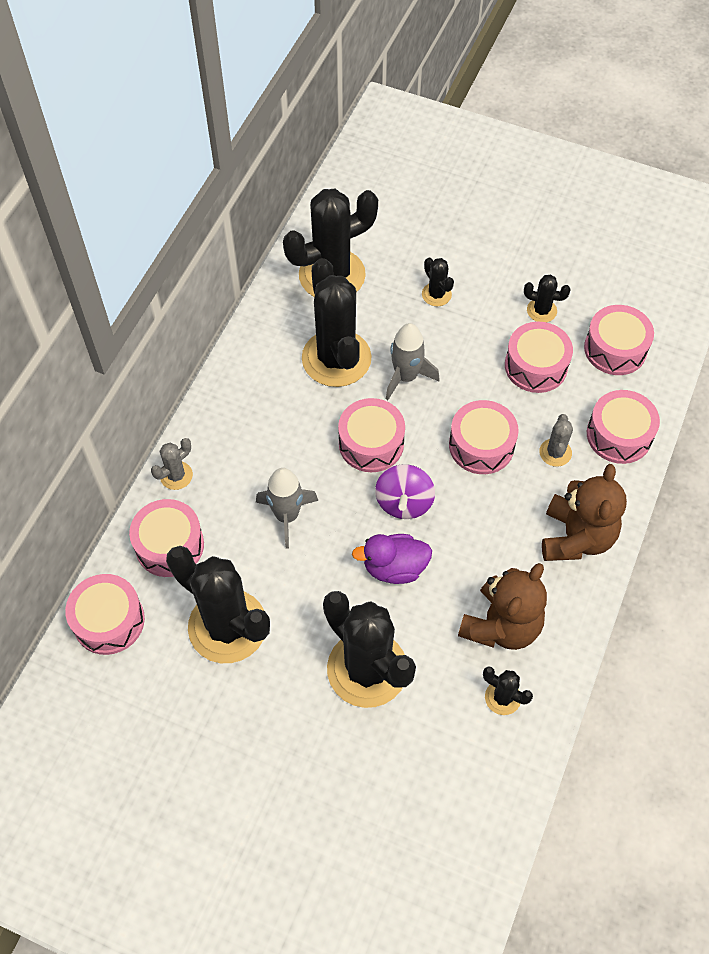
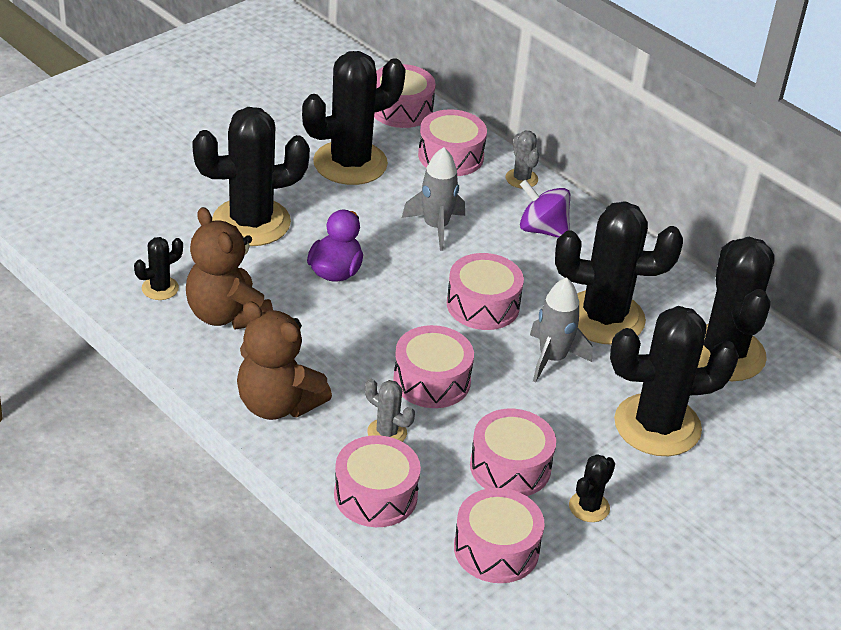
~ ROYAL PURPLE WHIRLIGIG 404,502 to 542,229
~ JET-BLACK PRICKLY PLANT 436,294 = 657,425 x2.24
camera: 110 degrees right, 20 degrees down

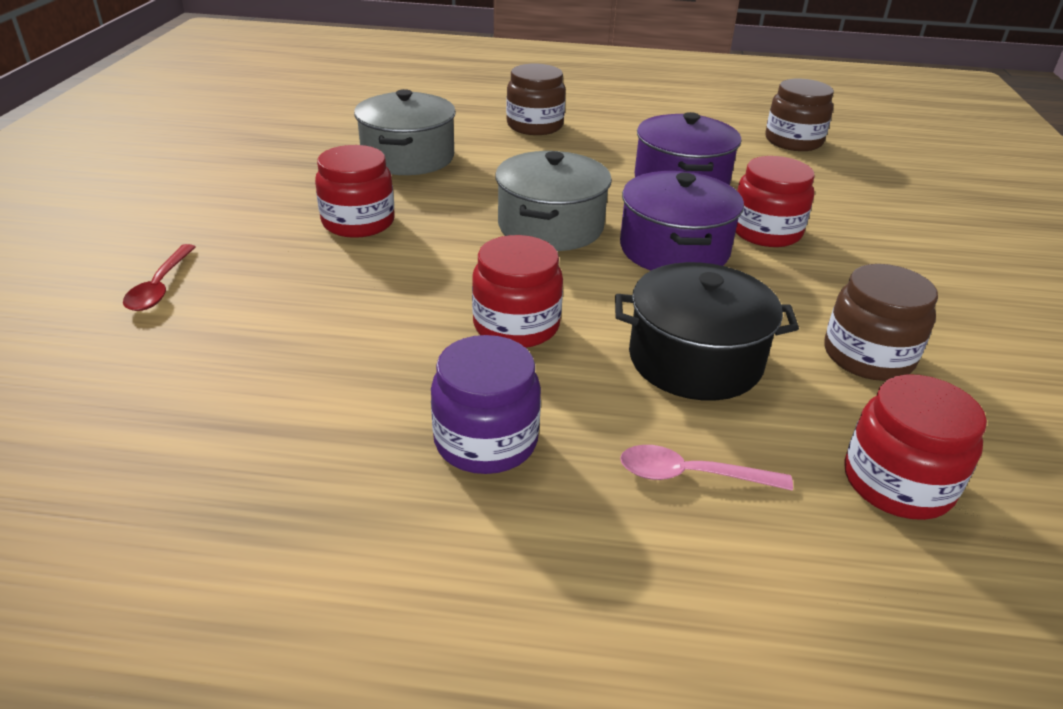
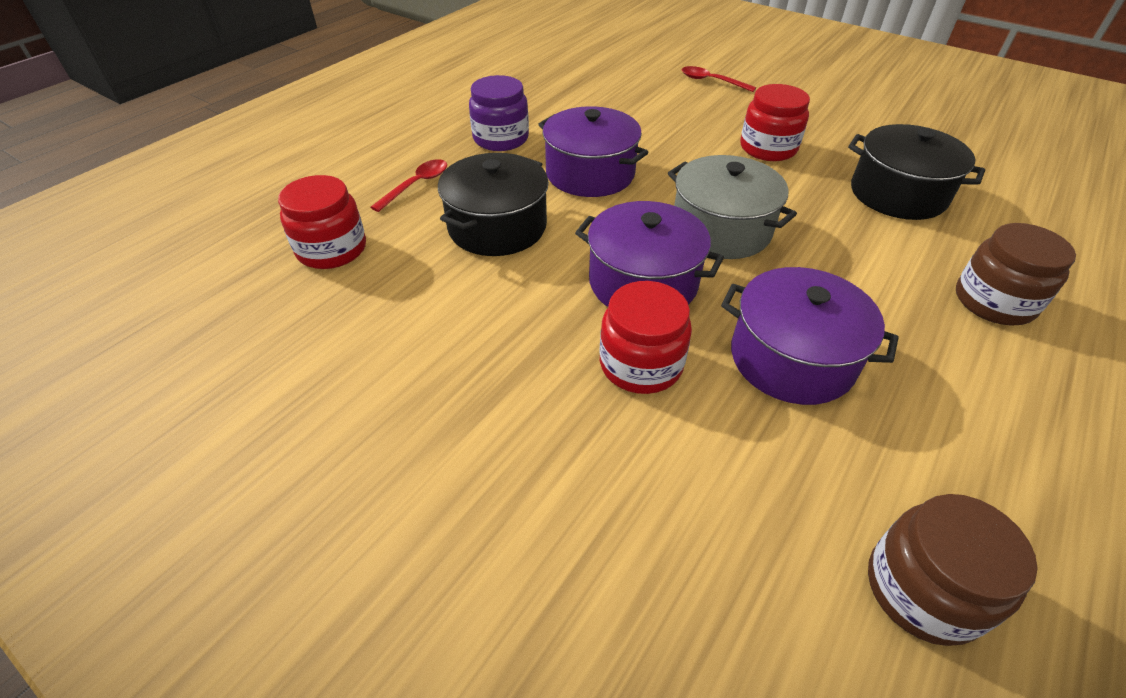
- DARK BROWN PRESERVE JAR 868,356
~ RED PRESERVE JAR 516,325 to ROYAL PURPLE COOKING POT 590,173
~ ASH-GREY COOKING POT 408,157 to JET-BLACK COOKING POT 898,194
~ ROSY TABLESPOON 691,475 to RED TABLESPOON 416,185
camera: 120 degrees right, 10 degrees up

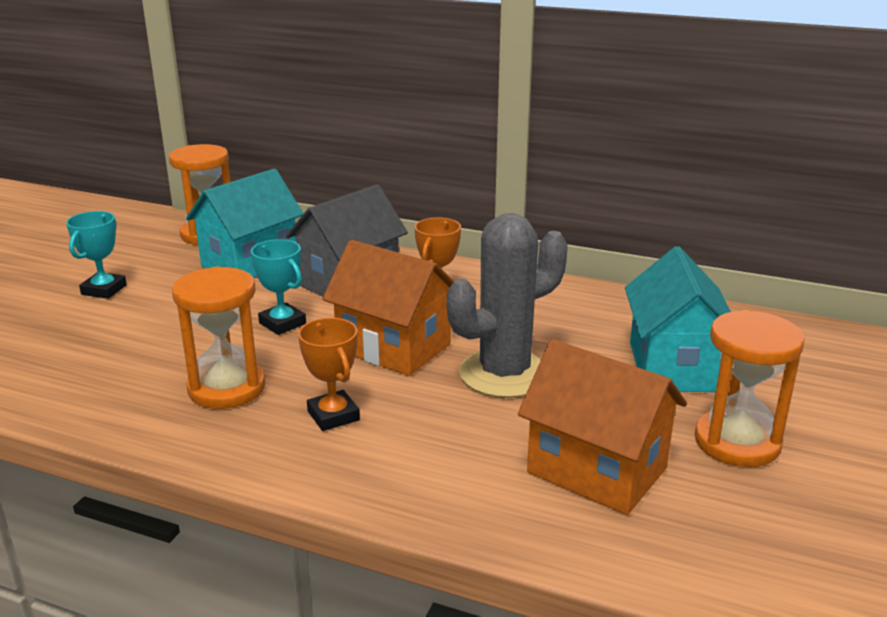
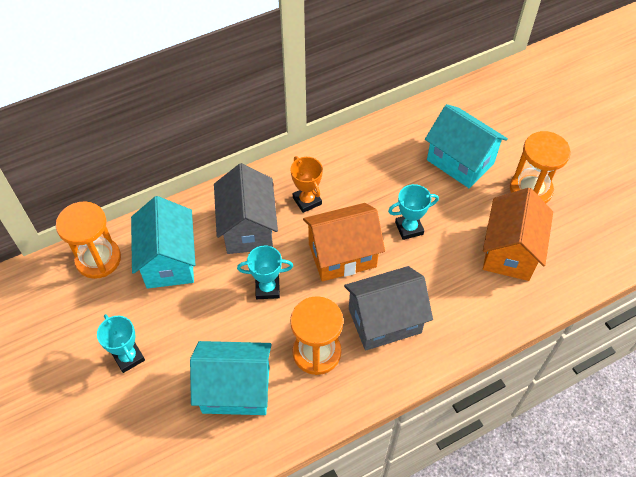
+ TURQUOISE HOUSE 236,389
~ ORANGE AWARD CUP 333,415 to ASH-GREY HOUSE 384,320
~ ASH-GREY PRICKLY PLANT 504,374 to TURQUOISE AWARD CUP 409,228
~ ORANGE HOUSE 597,470 = 509,251 60 degrees counterclockwise
camera: 50 degrees left, 30 degrees up

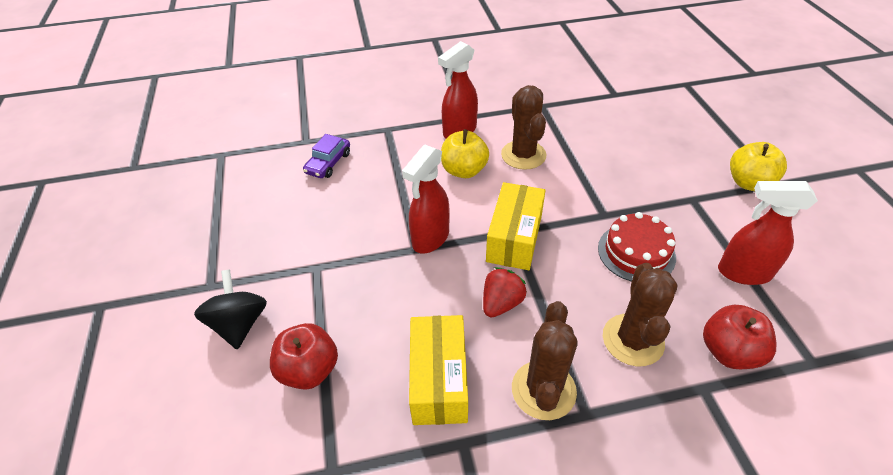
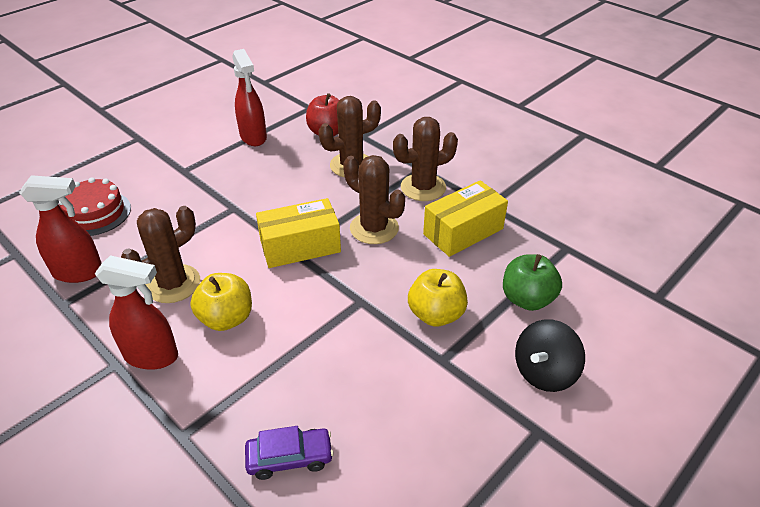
~ RED SPRAY BOTTLE 430,238 to 79,272
~ RED LAYER CAKE 636,252 to 95,213
~ YELLOW APPLE 748,183 to 436,314
~ RED TOY STRAWBERRY 501,303 to DARK BROWN PRICKLY PLANT 374,228
~ RED APPLE 309,370 to LEAF-GREEN APPLE 527,299
camera: 125 degrees left, 5 degrees down

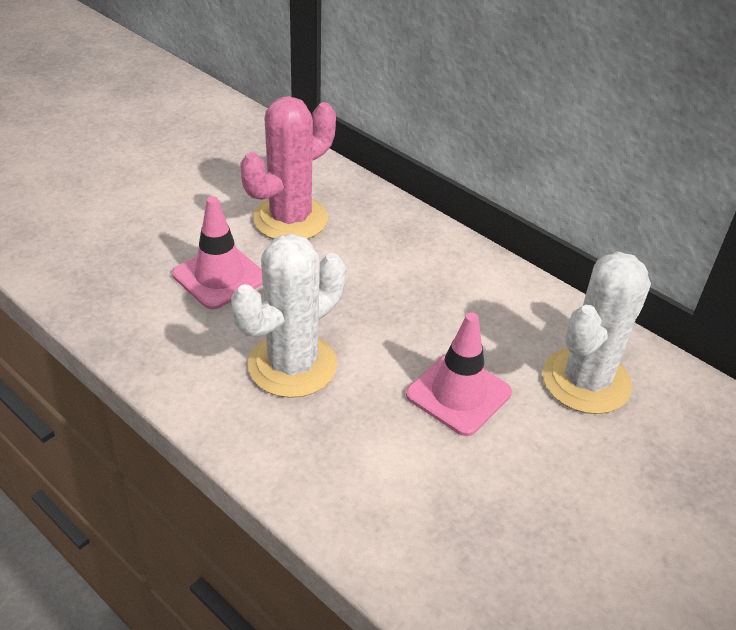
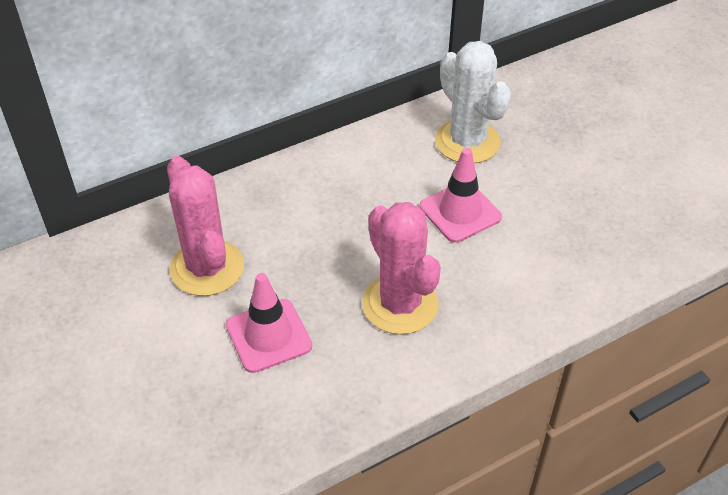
~ PURE WHITE PRICKLY PLANT 292,365 to ROSY PRICKLY PLANT 400,304
camera: 70 degrees left, 5 degrees up

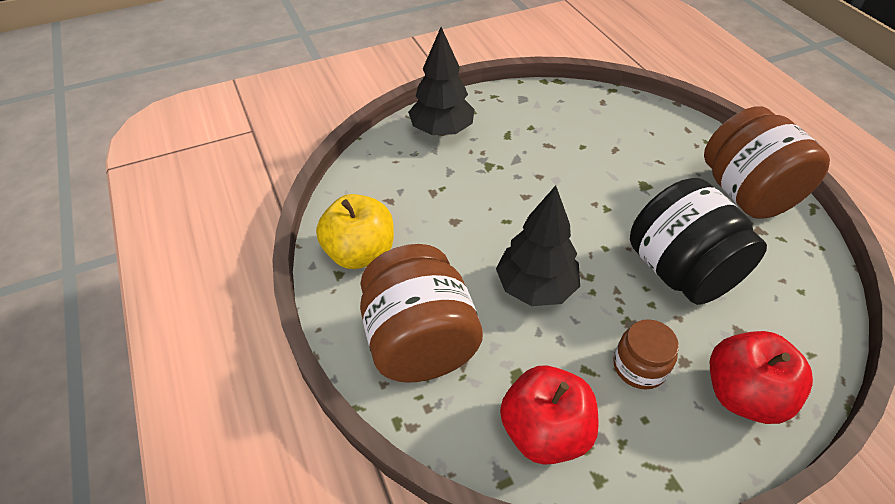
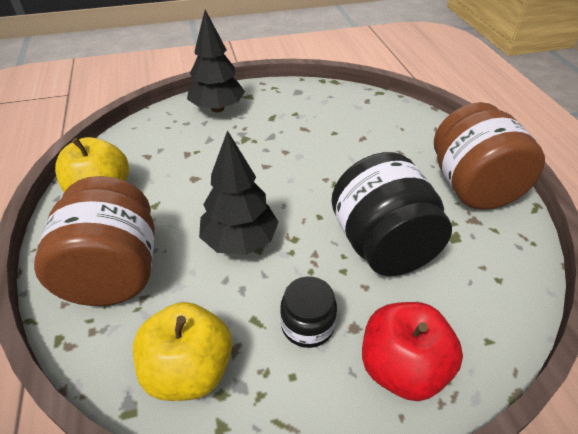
~ RED APPLE 544,431 to YELLOW APPLE 189,370
~ DARK BROWN PRESERVE JAR 639,366 to JET-BLACK PRESERVE JAR 307,325
camera: 10 degrees right, 5 degrees down

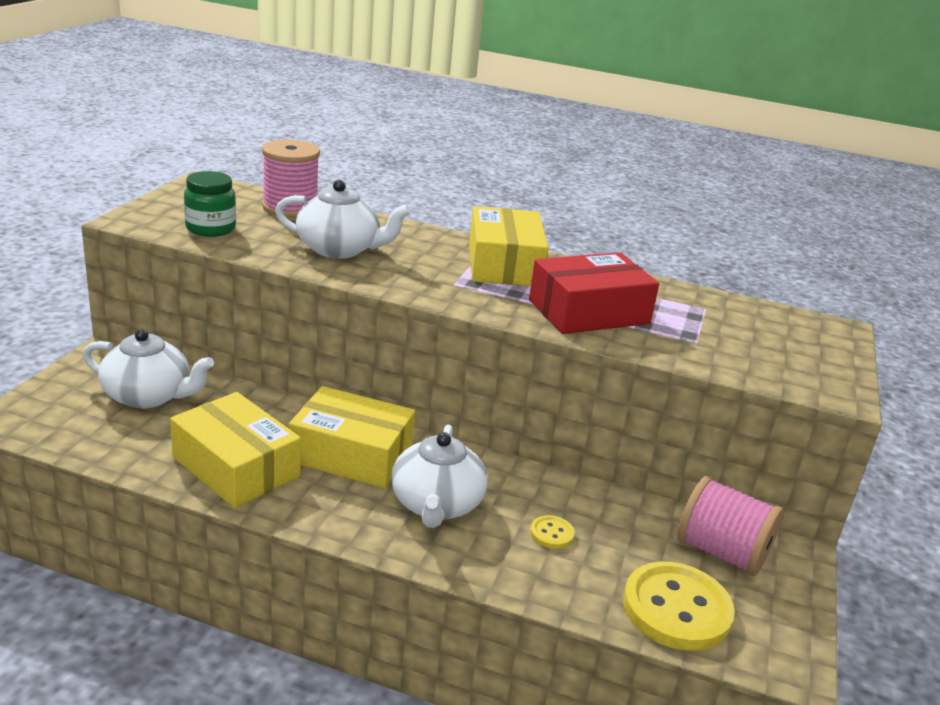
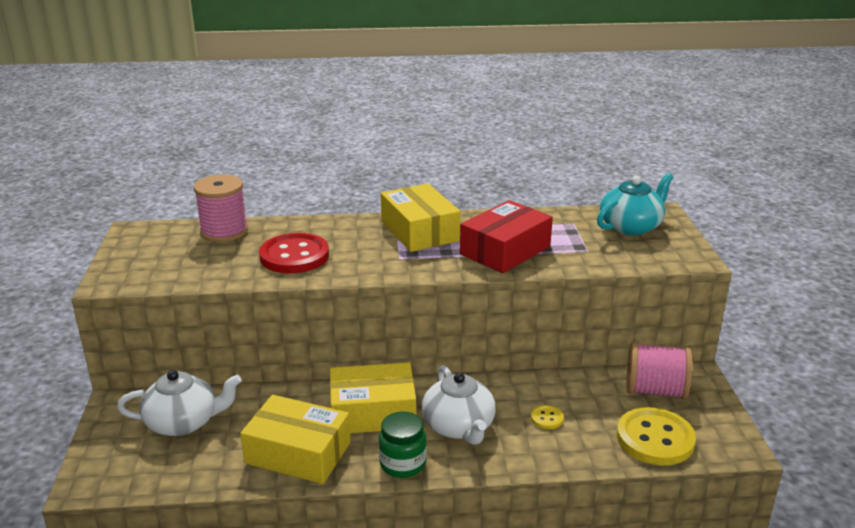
+ TURQUOISE TEAPOT 631,227
~ LEAF-GREEN PRESERVE JAR 210,229 to 402,464
~ PURE WHITE TEAPOT 339,249 to RED SEWING BUTTON 294,256
camera: 20 degrees left, 0 degrees up

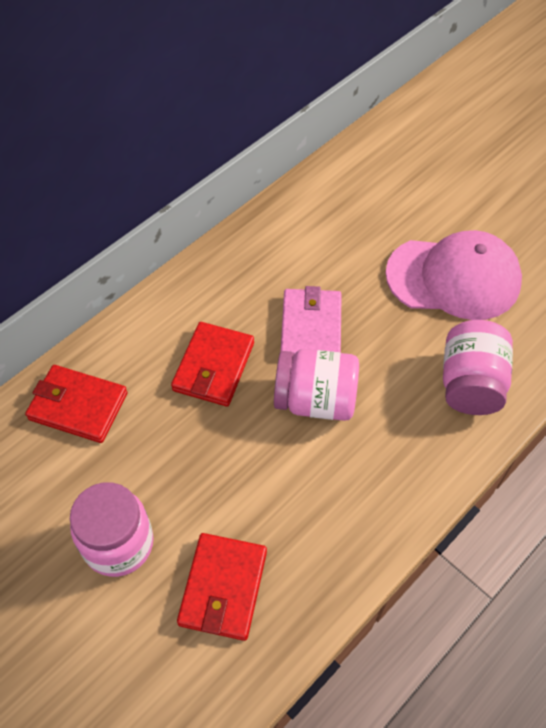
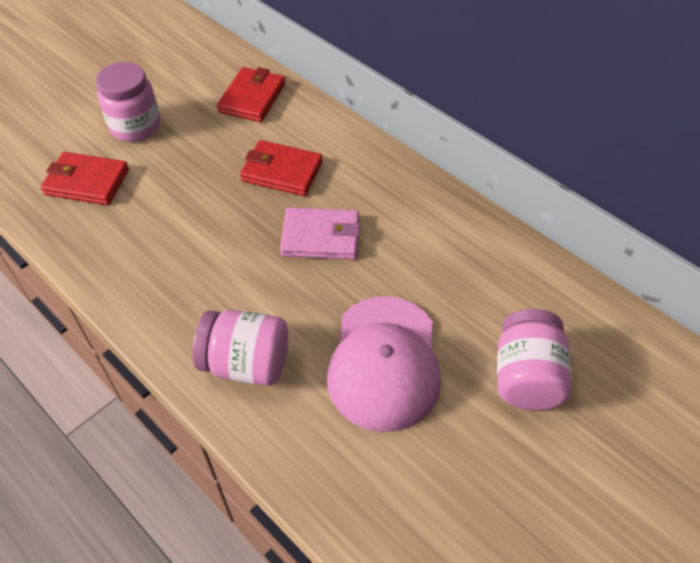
~ ROSY PRESERVE JAR 315,400 to 526,377
camera: 90 degrees right, 5 degrees down

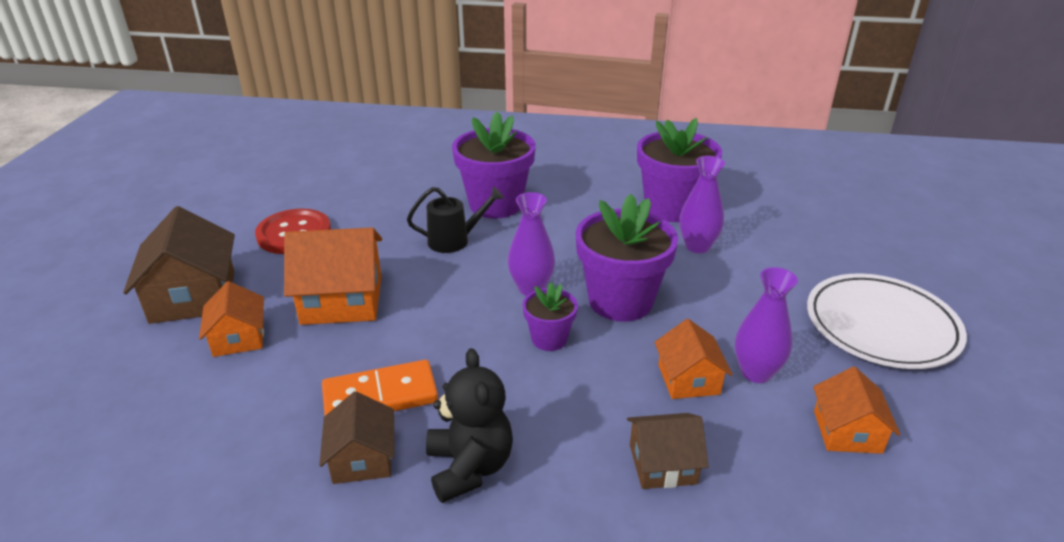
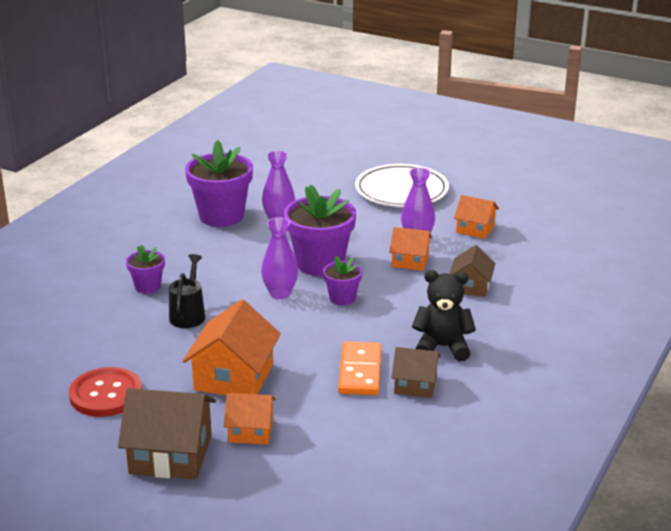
~ ROYAL PURPLE PLANT POT 495,204 = 148,286 x0.52
camera: 70 degrees left, 5 degrees down

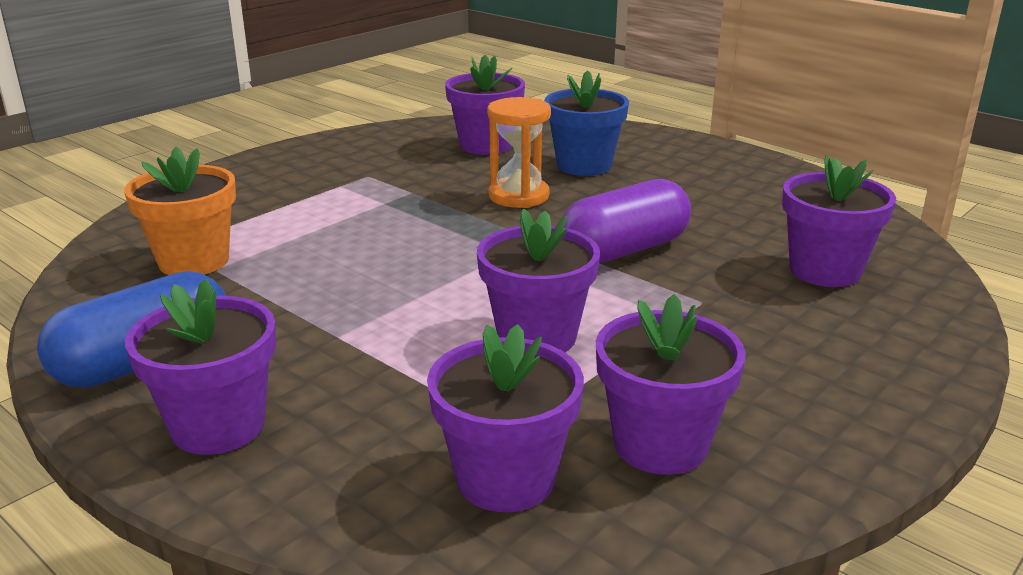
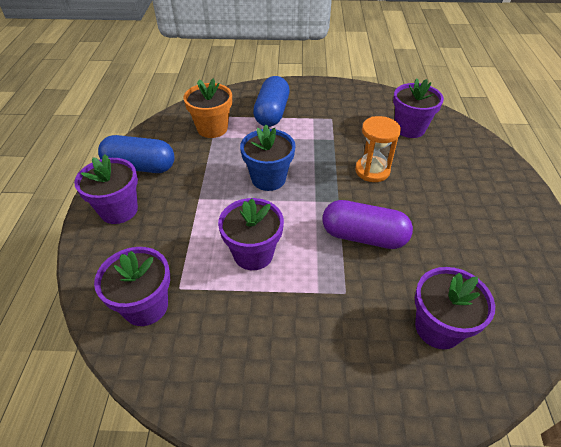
- ROYAL PURPLE PLANT POT 660,444
+ BLUE PILL SHAPE 272,113
~ BLUE PLANT POT 584,165 to 268,179
camera: 50 degrees right, 20 degrees up

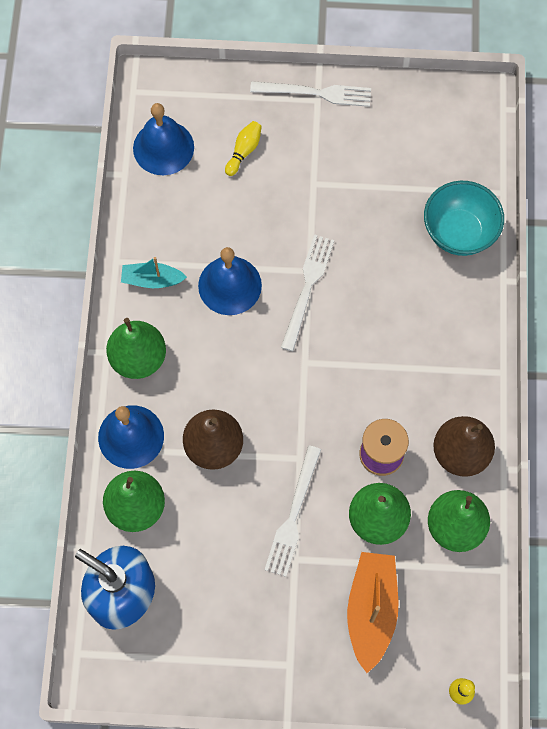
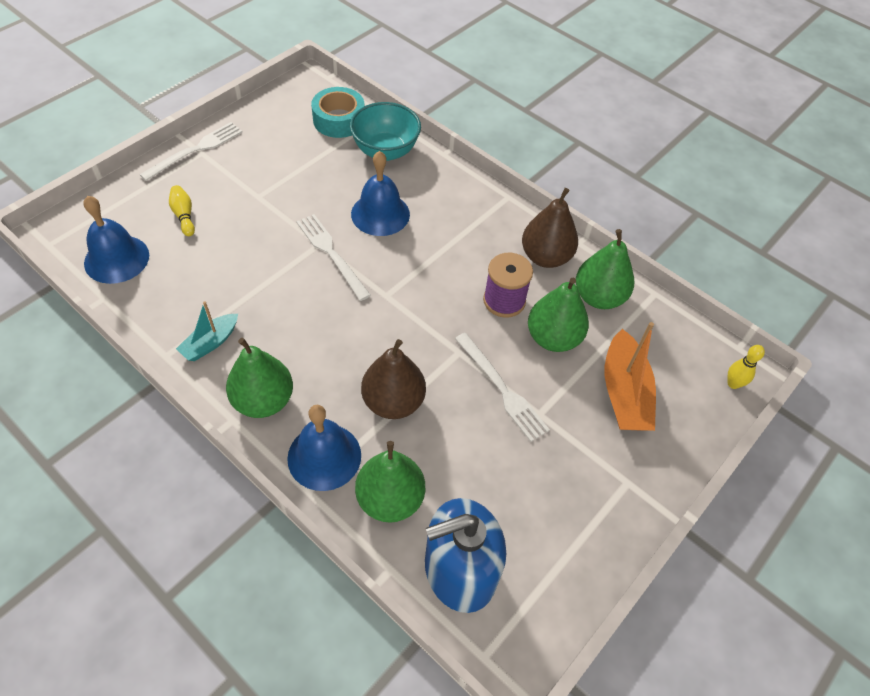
+ TURQUOISE ROLL OF TAPE 339,120
~ BLUE HAND BELL 230,285 to 380,214
~ ORANGE BOAT 371,610 = 624,393 135 degrees counterclockwise
camera: 55 degrees left, 15 degrees down

